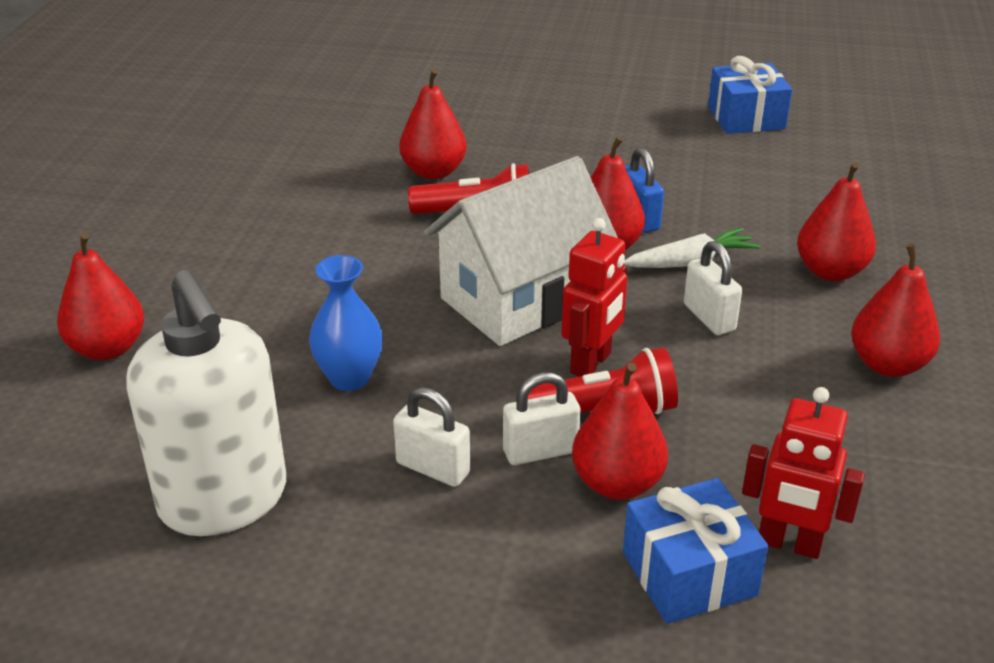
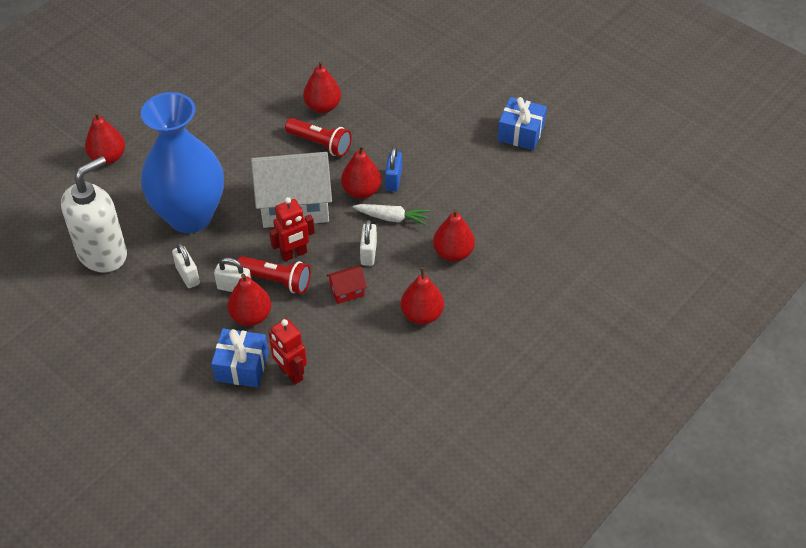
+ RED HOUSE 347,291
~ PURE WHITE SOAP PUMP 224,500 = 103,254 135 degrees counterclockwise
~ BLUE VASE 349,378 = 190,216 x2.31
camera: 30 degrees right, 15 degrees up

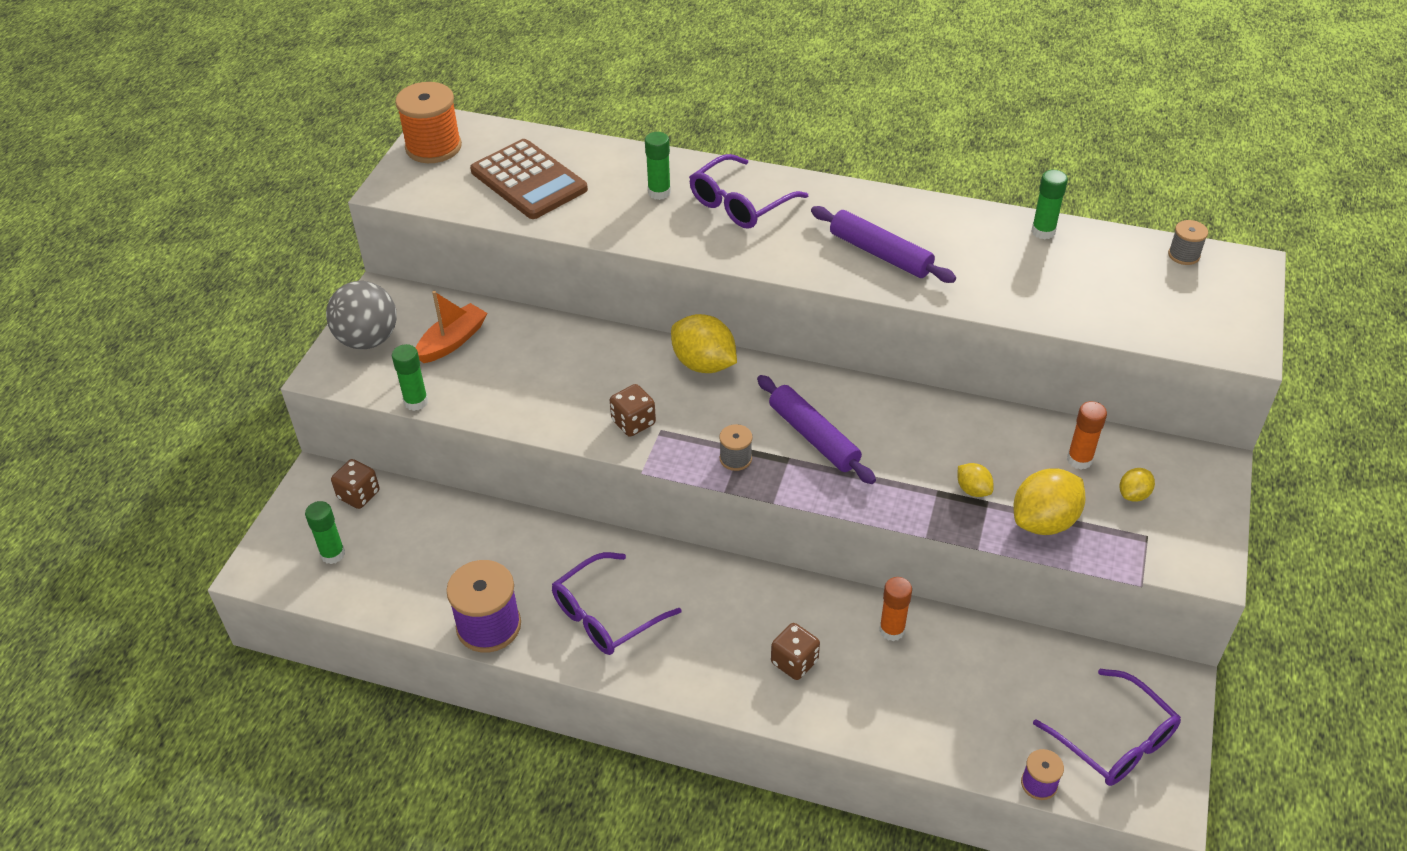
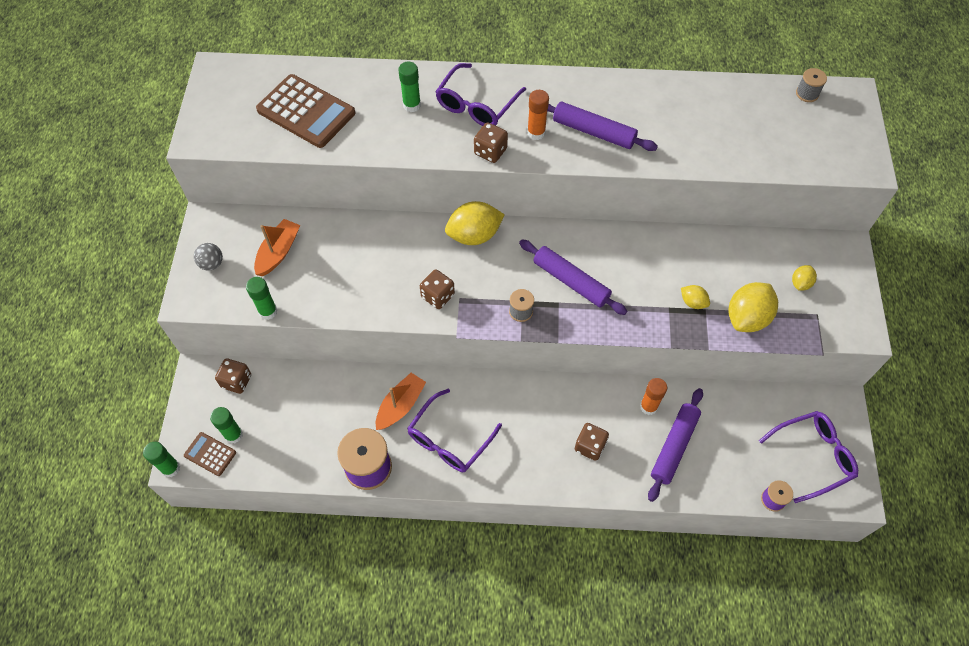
- ORANGE SPOOL 433,147
+ DARK BROWN ADDING MACHINE 210,454
+ ORANGE BOAT 400,405
+ DARK BROWN DICE 490,151
+ ROYAL PURPLE ROLLING PIN 674,446
~ LEAF-GREEN GLUE STICK 1043,231 to 170,468
~ ORANGE GLUE STICK 1079,460 to 536,133
~ YELLOW CITRUS FRUIT 704,364 = 474,235 45 degrees counterclockwise
~ ROYAL PURPLE GLASSES 1115,741 = 813,456 60 degrees counterclockwise
~ ASH-GREY BALL 368,340 = 212,263 x0.52
camera: 15 degrees left, 15 degrees up

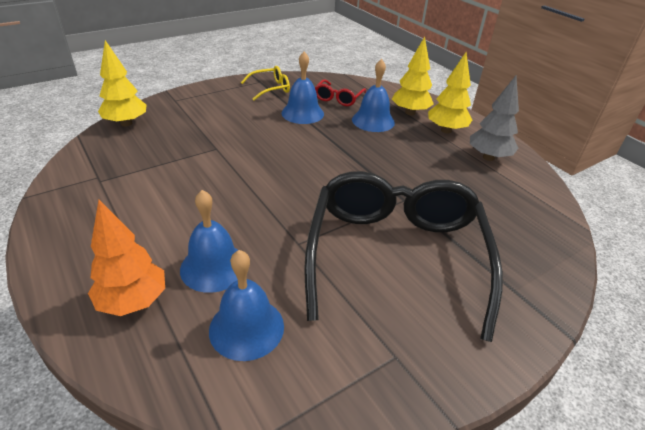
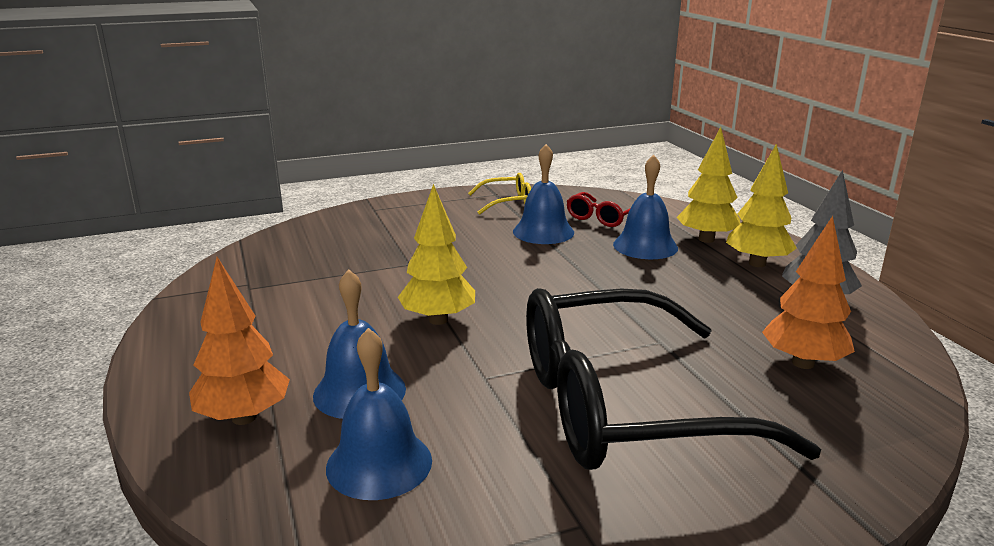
+ ORANGE TREE 803,363
~ YELLOW TREE 126,123 to 438,320
~ JET-BLACK GLASSES 395,256 = 623,406 120 degrees counterclockwise
camera: 15 degrees right, 15 degrees down

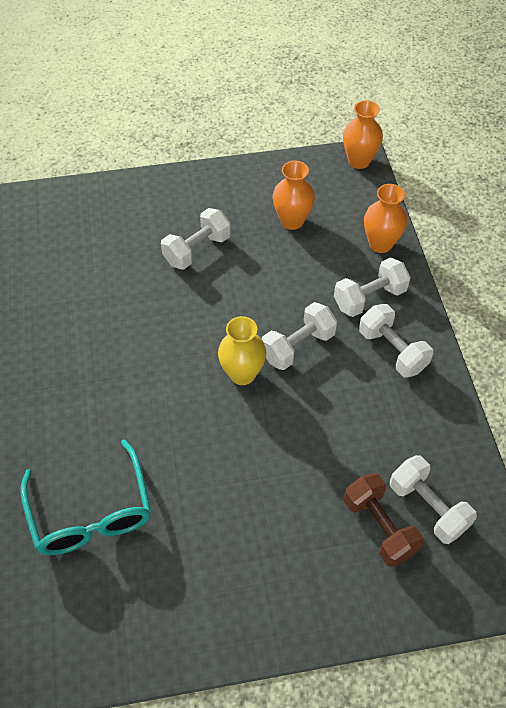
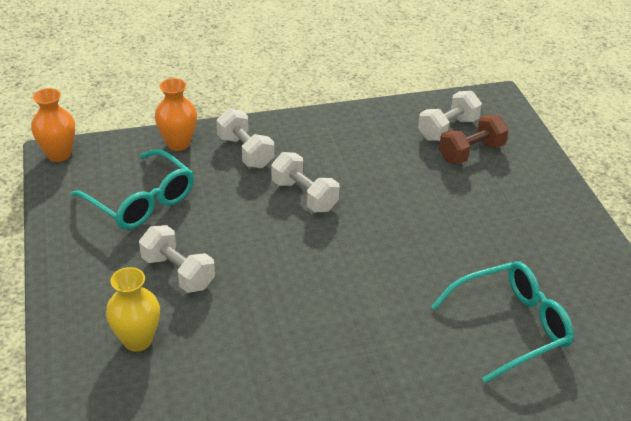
- PURE WHITE FREE WEIGHT 392,351
~ YELLOW VASE 242,374 to 137,340
~ ORANGE VASE 292,221 to TURQUOISE GLASSES 141,201
camera: 95 degrees left, 15 degrees down

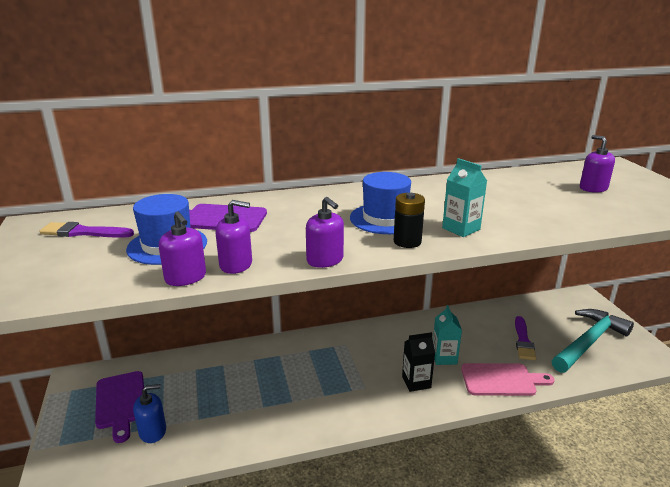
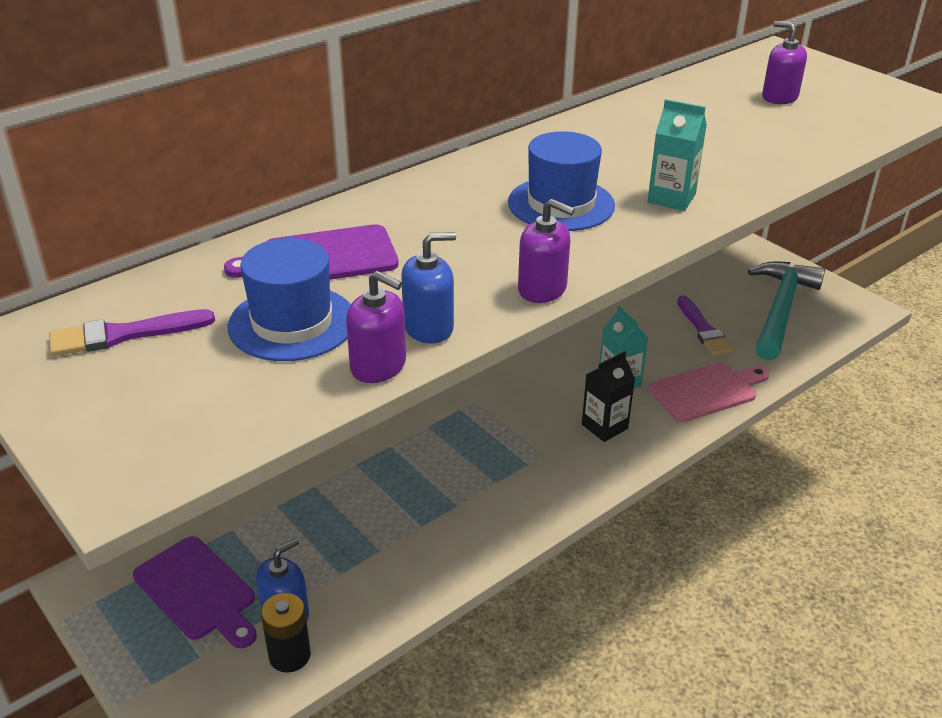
~ JET-BLACK AA BATTERY 407,241 to 289,655
~ ROYAL PURPLE SOAP PUMP 236,264 to BLUE SOAP PUMP 428,327
camera: 25 degrees left, 10 degrees up

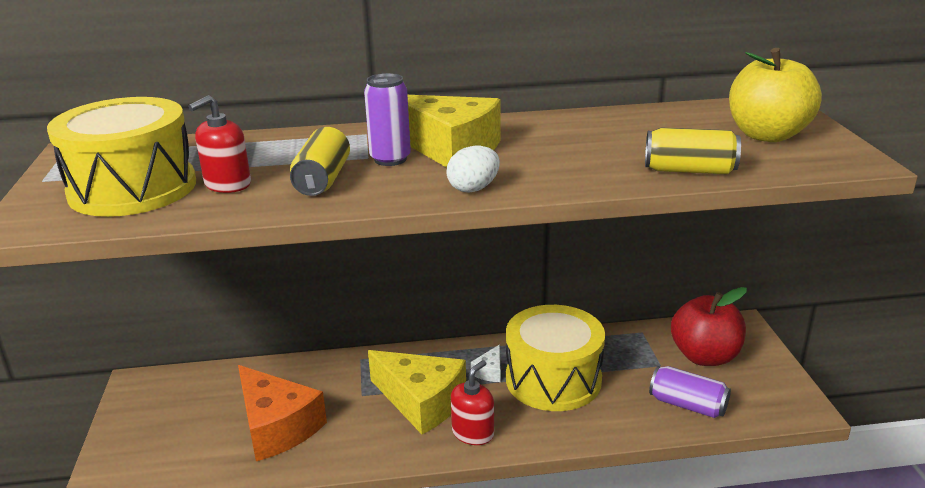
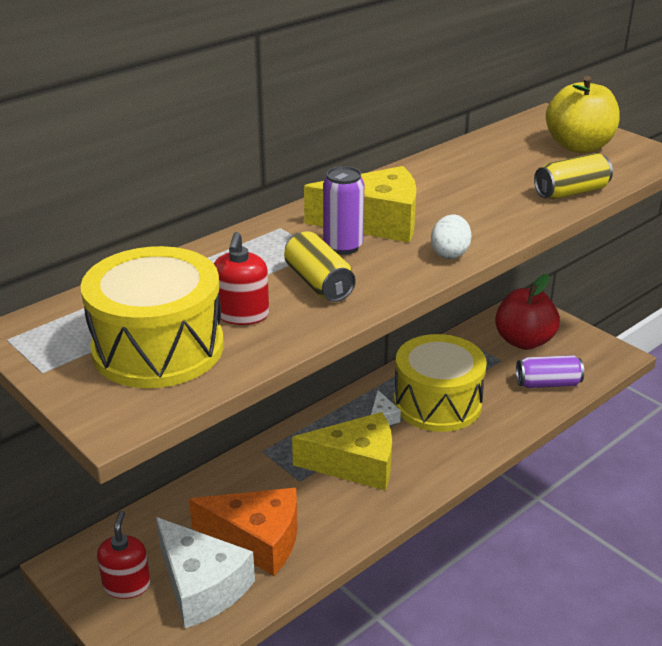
+ PURE WHITE CHEESE WEDGE 201,586
~ RED SOAP PUMP 473,433 to 127,585
camera: 35 degrees left, 5 degrees up

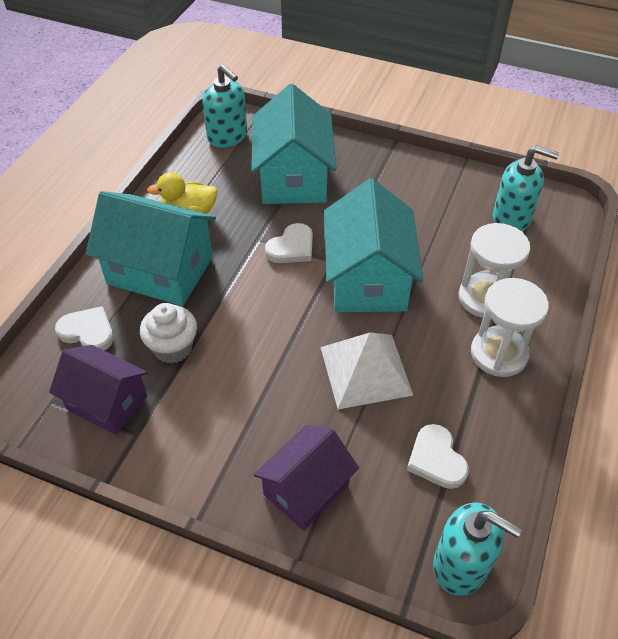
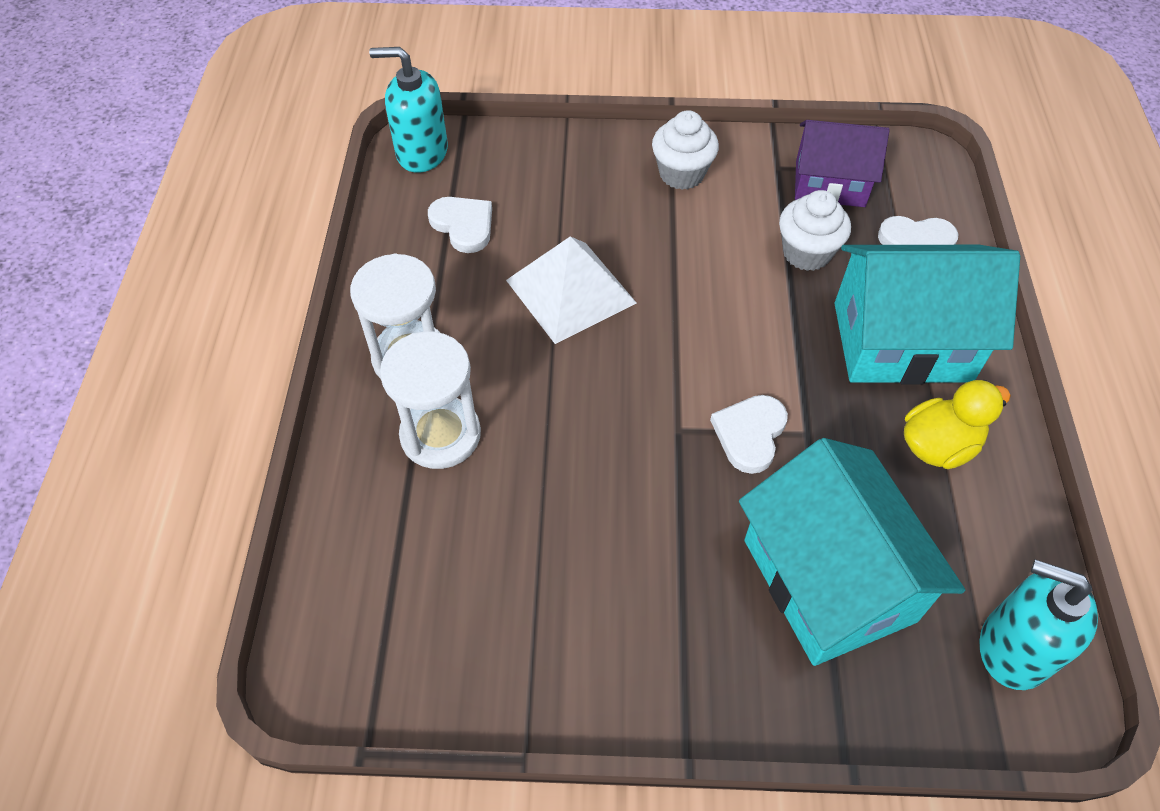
- ROYAL PURPLE HOUSE 306,489
- TURQUOISE HOUSE 368,279
- TURQUOISE SOAP PUMP 511,218
+ PURE WHITE MUFFIN 681,174
camera: 160 degrees right, 5 degrees up

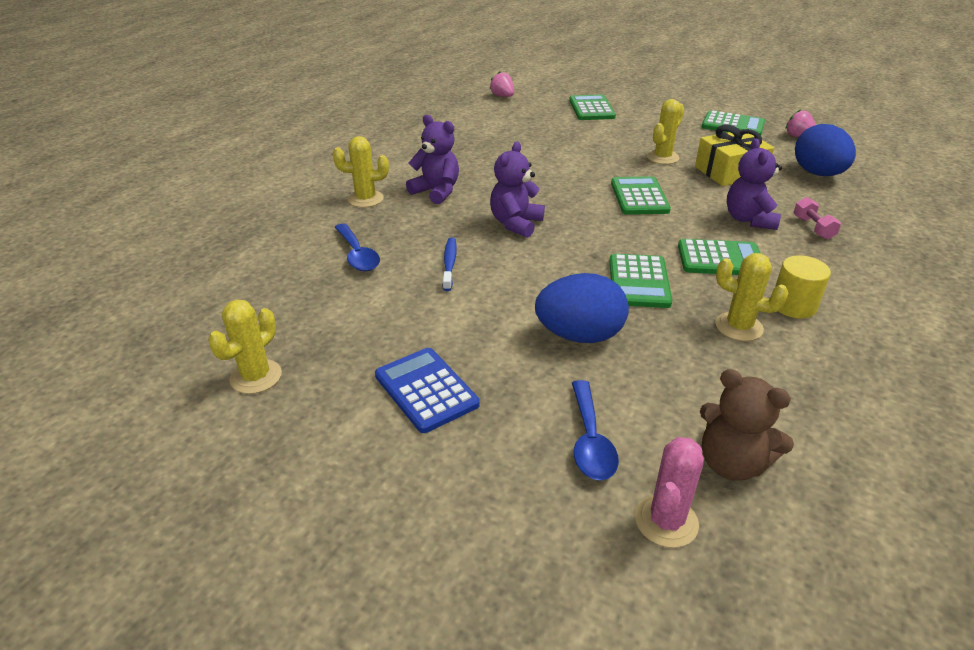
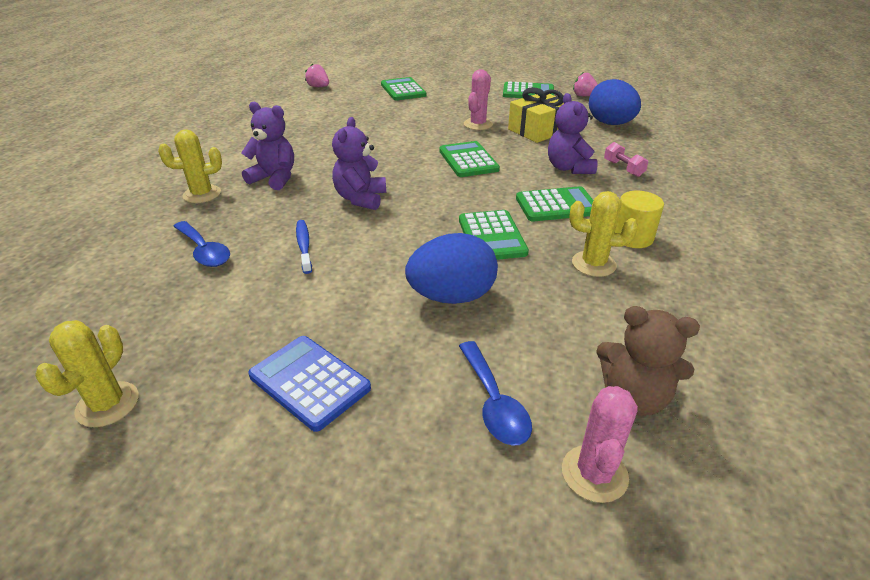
~ YELLOW PRICKLY PLANT 662,157 to ROSY PRICKLY PLANT 478,124
camera: 15 degrees left, 0 degrees up

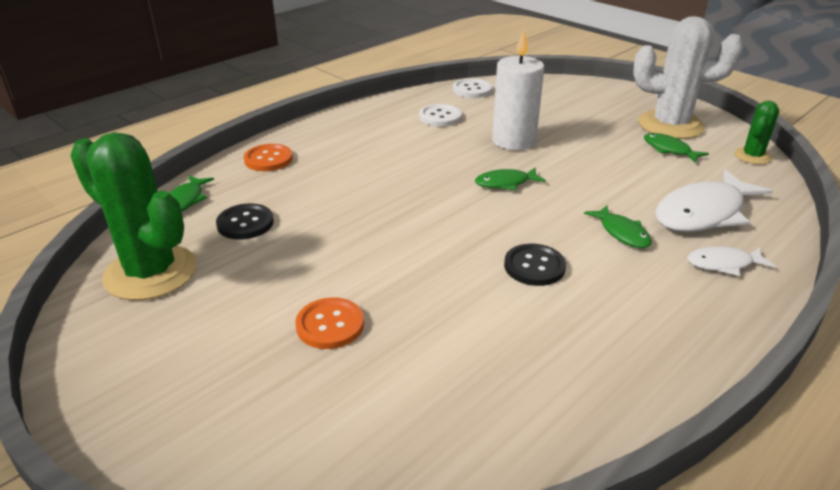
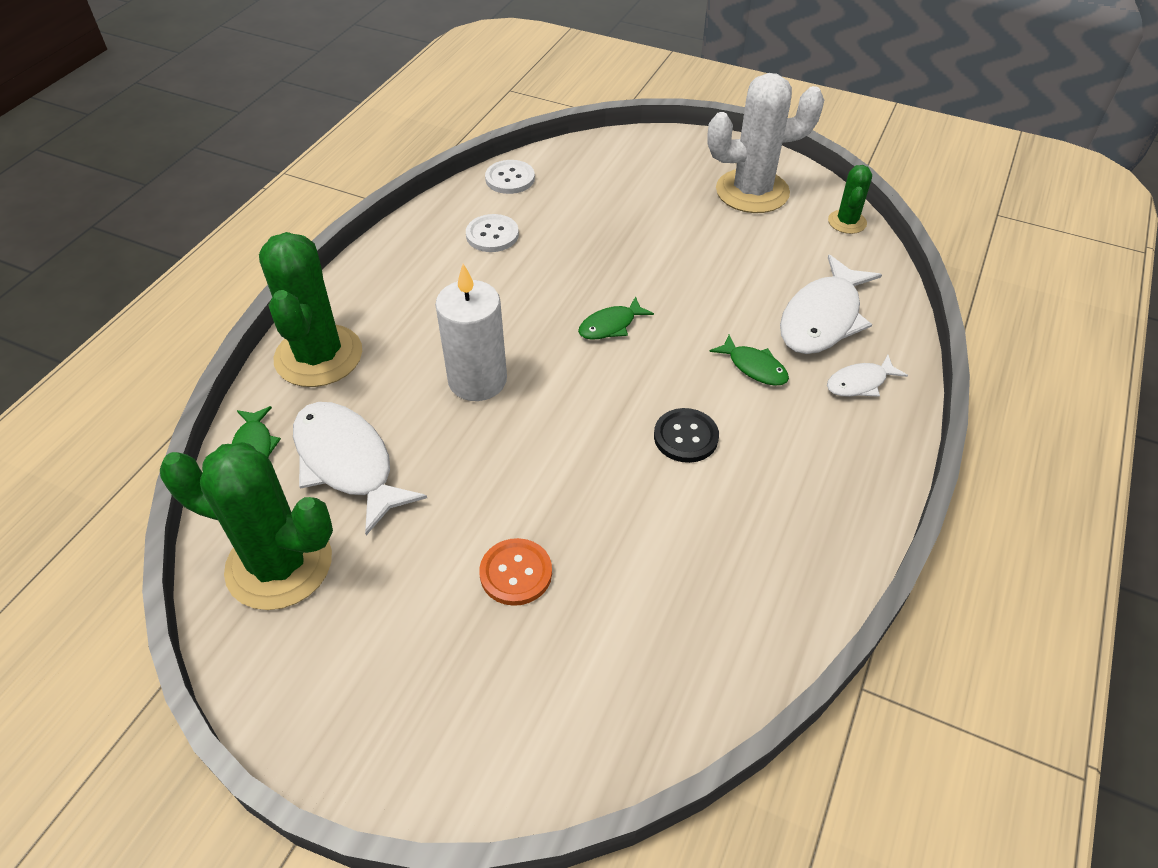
- LEAF-GREEN TOY FISH 669,150
~ PURE WHITE CANDLE 513,141 to 477,380
~ JET-BLACK SEWING BUTTON 245,223 to PURE WHITE TOY FISH 347,463
~ ORANGE SEWING BUTTON 268,159 to LEAF-GREEN PRICKLY PLANT 318,356
camera: 20 degrees left, 15 degrees up

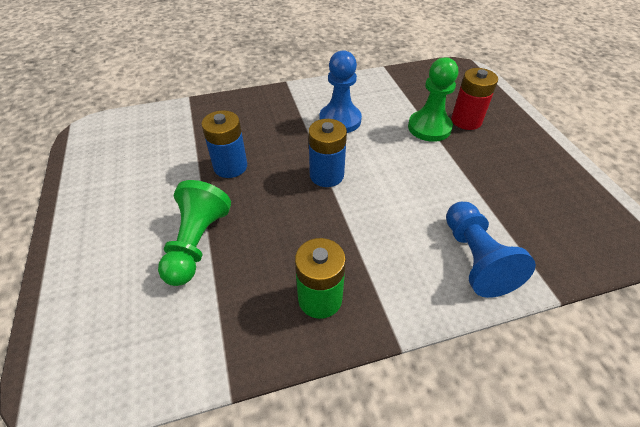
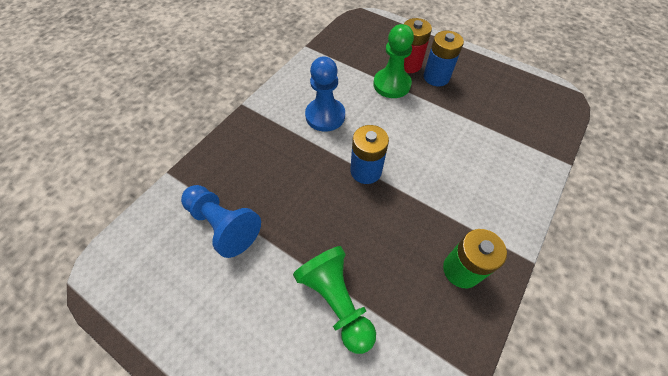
~ BLUE AA BATTERY 230,166 to 436,77
~ BLUE CHESS PAWN 475,259 to 223,225
camera: 40 degrees left, 10 degrees up

